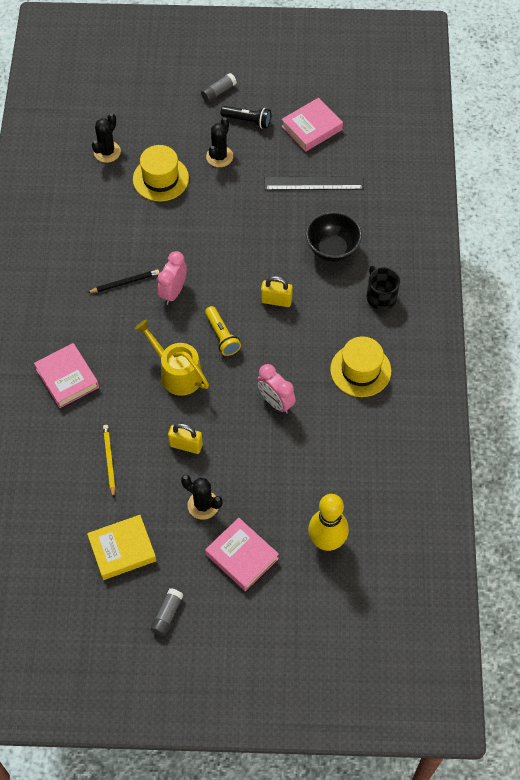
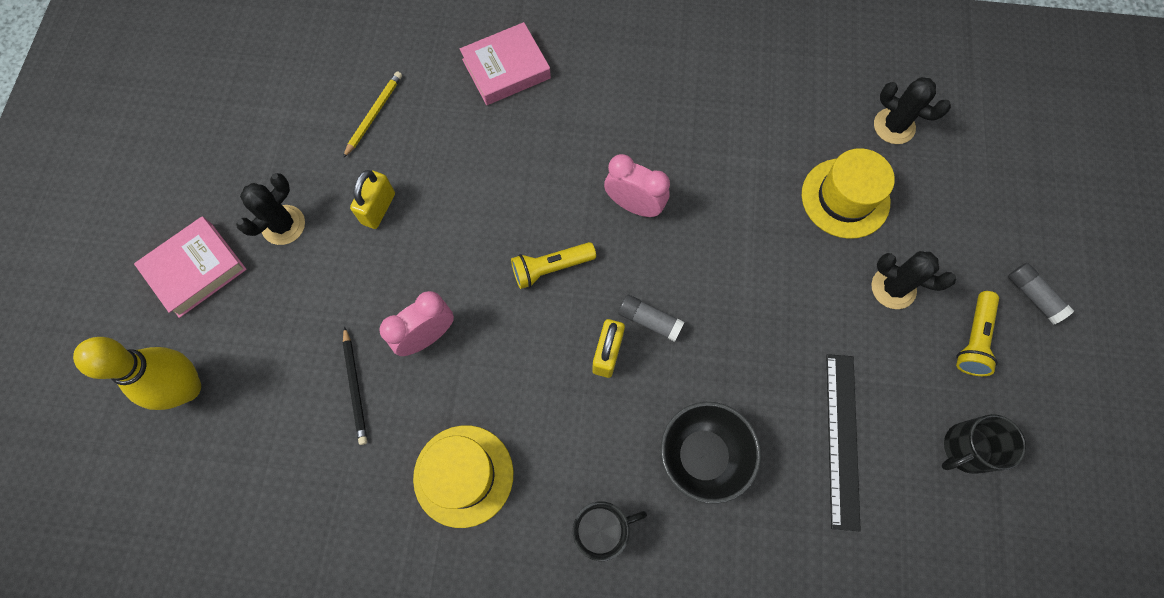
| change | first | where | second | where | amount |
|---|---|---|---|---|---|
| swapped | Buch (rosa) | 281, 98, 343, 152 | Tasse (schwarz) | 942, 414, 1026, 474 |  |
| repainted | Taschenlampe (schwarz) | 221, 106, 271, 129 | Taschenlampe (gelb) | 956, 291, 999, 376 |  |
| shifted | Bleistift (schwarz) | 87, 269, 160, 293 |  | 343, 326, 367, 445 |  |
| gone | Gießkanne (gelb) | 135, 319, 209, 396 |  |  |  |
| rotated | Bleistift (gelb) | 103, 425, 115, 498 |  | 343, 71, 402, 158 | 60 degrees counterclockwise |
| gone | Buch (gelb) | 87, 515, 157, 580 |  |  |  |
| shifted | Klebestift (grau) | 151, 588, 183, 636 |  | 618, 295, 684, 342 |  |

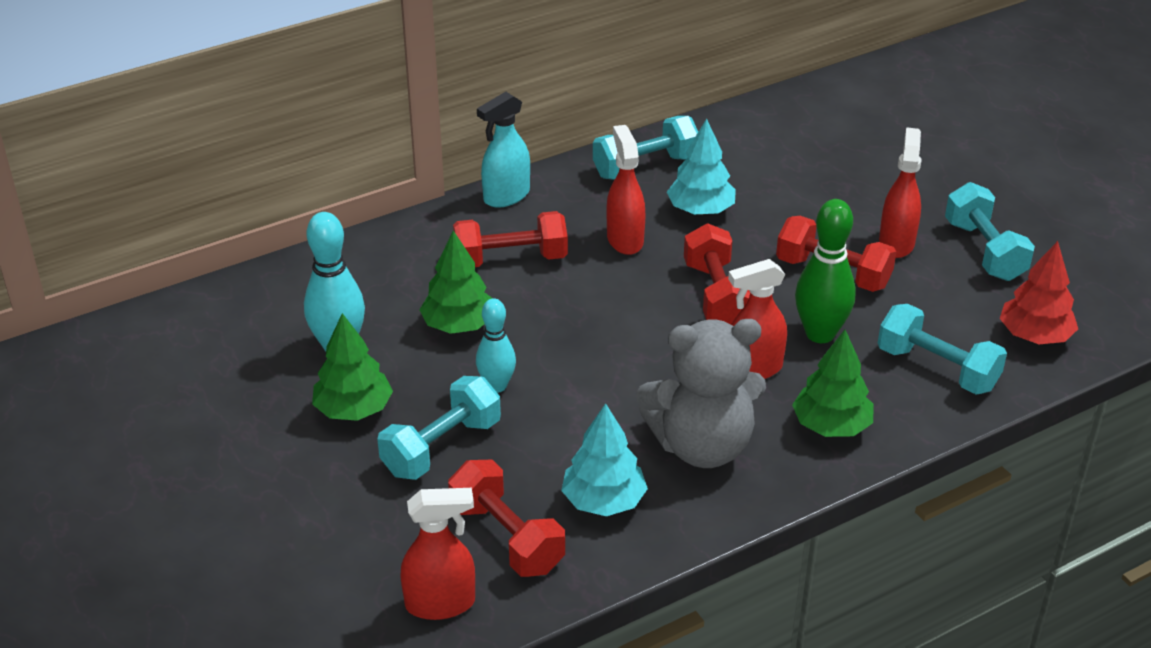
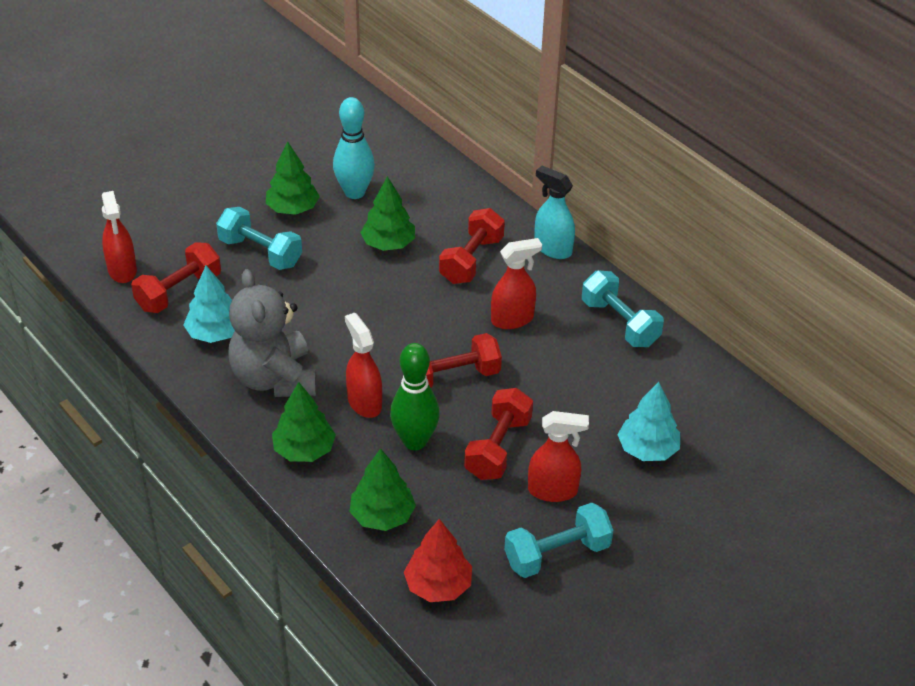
| change | first | where | second | where | amount |
|---|---|---|---|---|---|
| shifted | Baum (türkis) | 667, 118, 736, 215 |  | 617, 382, 680, 461 |  |
| rotated | Hantel (rot) | 453, 211, 568, 267 |  | 439, 208, 505, 284 | 45 degrees clockwise |
| gone | Bowlingkegel (türkis) | 476, 298, 516, 393 |  |  |  |
| swapped | Hantel (türkis) | 878, 304, 1007, 395 | Baum (grün) | 350, 448, 416, 531 |  |

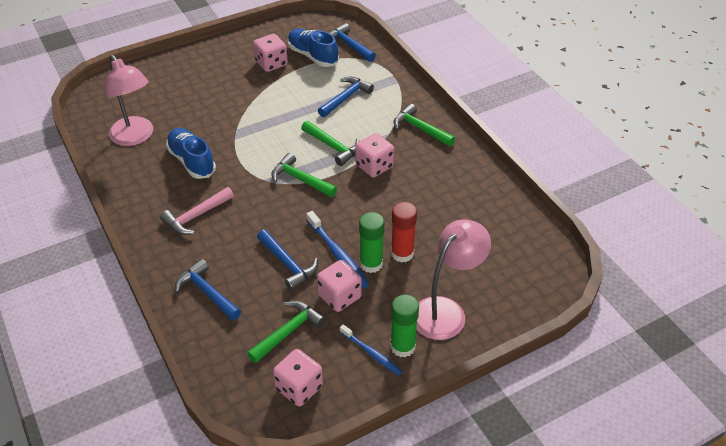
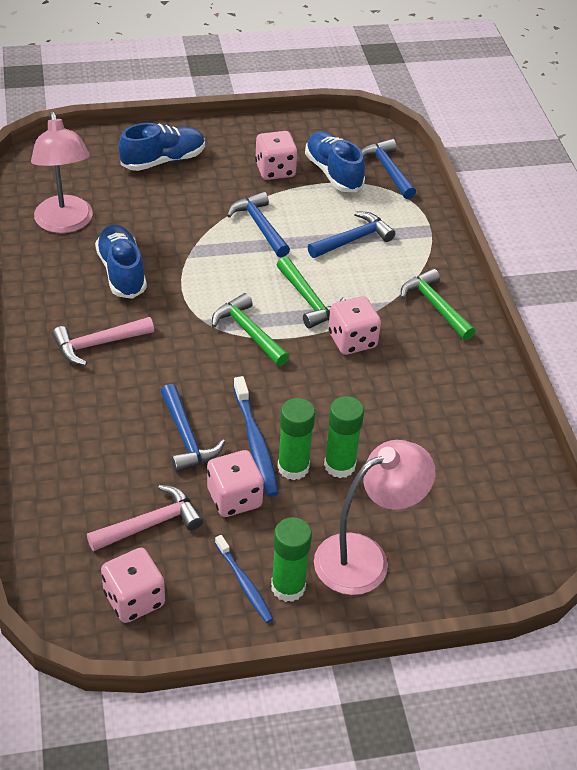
| change | first | where | second | where | amount |
|---|---|---|---|---|---|
| repainted | Klebestift (rot) | 391, 202, 417, 263 | Klebestift (grün) | 324, 396, 364, 478 |  |
| shifted | Hammer (blau) | 175, 259, 241, 321 |  | 227, 192, 290, 257 |  |
| repainted | Hammer (grün) | 247, 301, 326, 363 | Hammer (rosa) | 87, 485, 203, 551 |  |
| new |  |  | Schuh (blau) | 118, 123, 205, 171 |  |

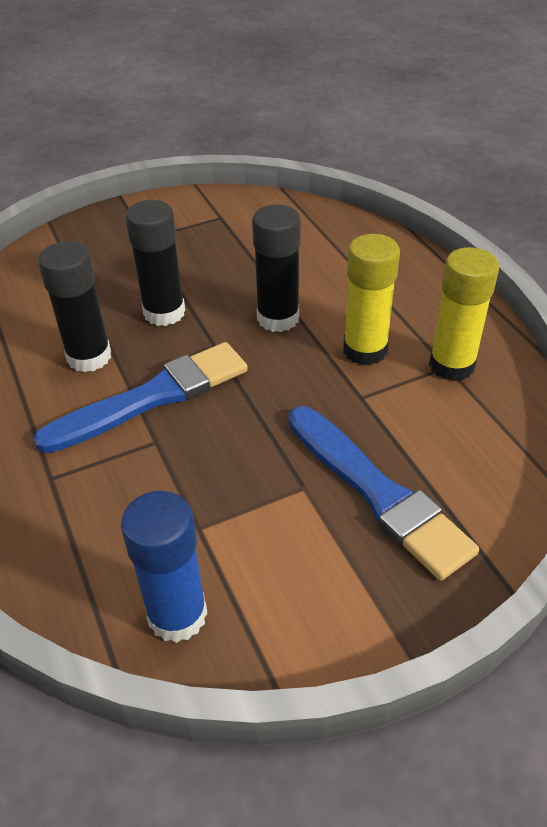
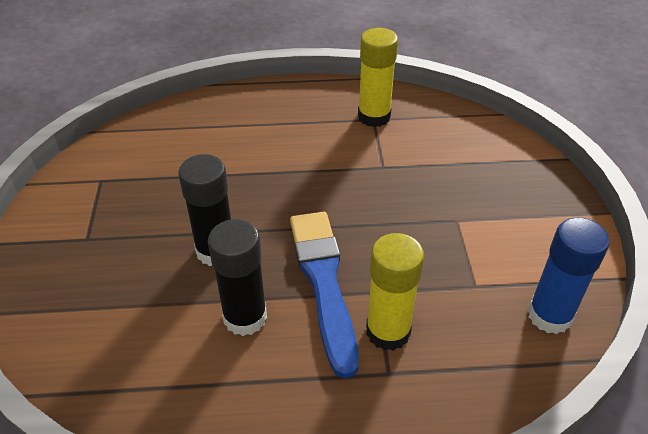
| change | first | where | second | where | amount |
|---|---|---|---|---|---|
| gone | Klebestift (schwarz) | 252, 205, 301, 332 |  |  |  |
| shifted | Klebestift (gelb) | 343, 234, 400, 365 |  | 366, 233, 424, 351 |  |
| gone | Pinsel (blau) | 289, 406, 479, 581 |  |  |  |

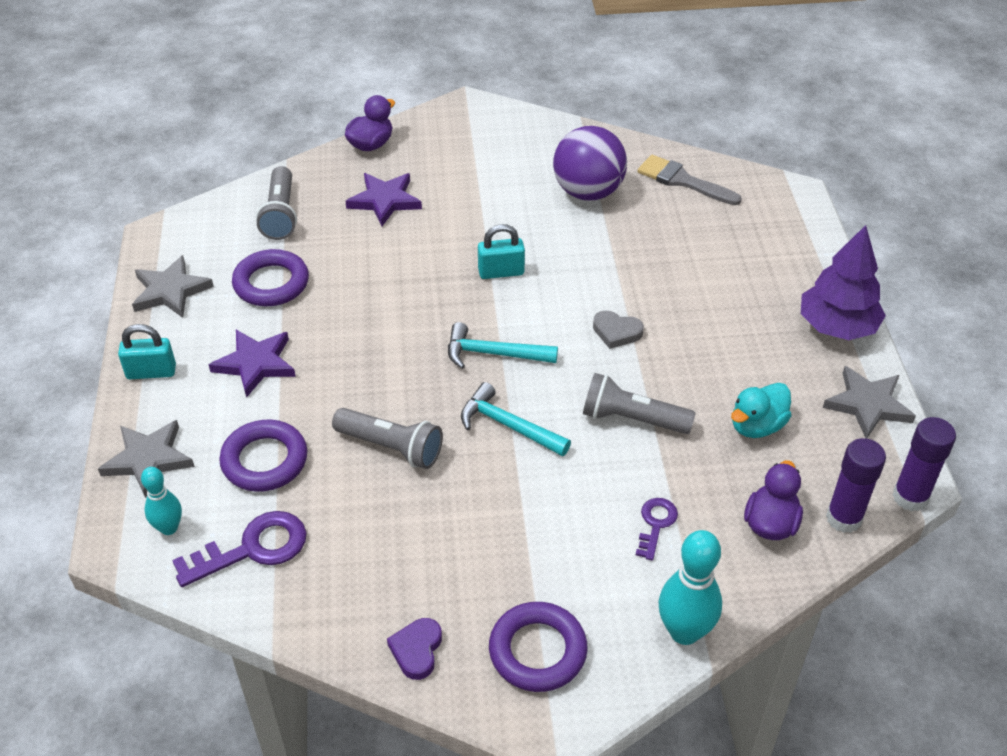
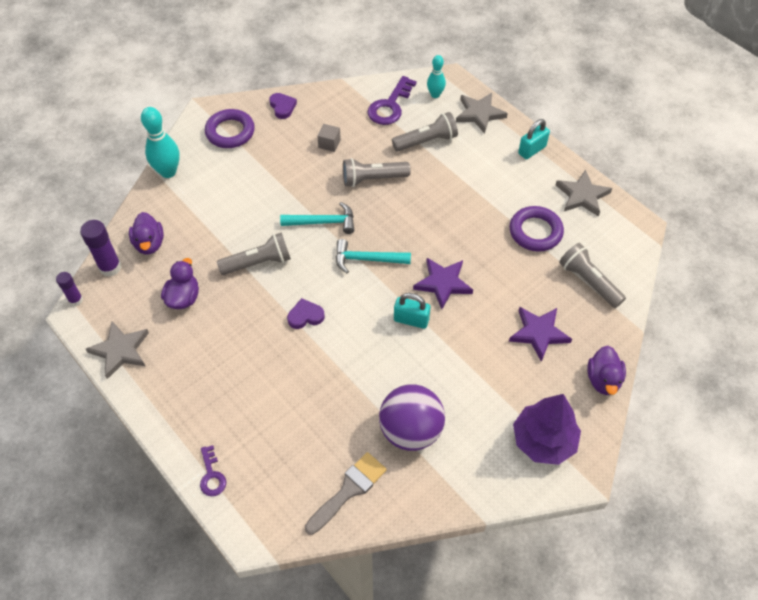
| change | first | where | second | where | amount |
|---|---|---|---|---|---|
| rotated | Pinsel (grau) | 638, 155, 742, 205 |  | 305, 452, 387, 535 | 45 degrees counterclockwise |
| rotated | Vorhängeschloss (türkis) | 478, 224, 525, 279 |  | 394, 293, 430, 329 | 60 degrees clockwise |
| shifted | Baum (lila) | 801, 225, 886, 340 |  | 513, 394, 581, 465 |  |
| repainted | Herz (grau) | 593, 311, 644, 349 | Herz (lila) | 287, 298, 325, 329 |  |
| rotated | Hammer (türkis) | 448, 322, 558, 369 |  | 336, 239, 411, 273 | 150 degrees counterclockwise |
| shifted | Stern (lila) | 209, 330, 296, 398 |  | 413, 258, 473, 309 |  |
| repainted | Ente (türkis) | 731, 383, 792, 438 | Ente (lila) | 161, 258, 199, 309 |  |
| scaled | Klebestift (lila) | 893, 417, 956, 511 |  | 56, 272, 83, 306 | x0.62 |
| swapped | Ring (lila) | 219, 420, 307, 492 | Taschenlampe (grau) | 392, 112, 458, 152 |  |
| shifted | Schlüssel (lila) | 636, 498, 678, 561 |  | 200, 445, 226, 496 |  |
| new |  |  | Kubus (grau) | 317, 124, 341, 152 |  |

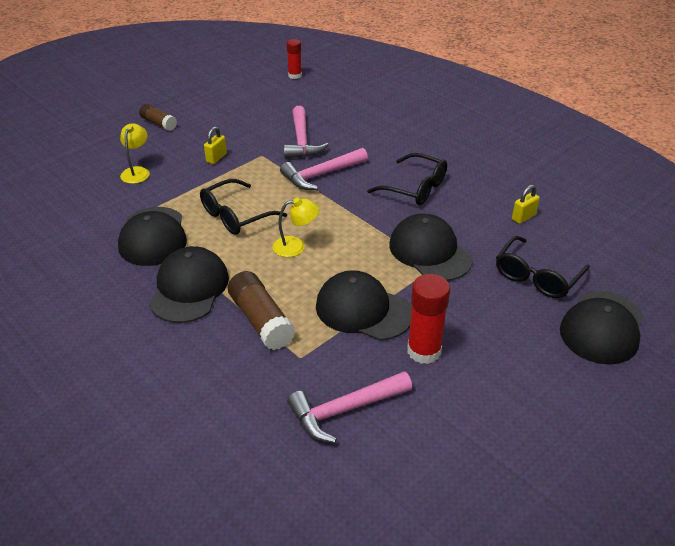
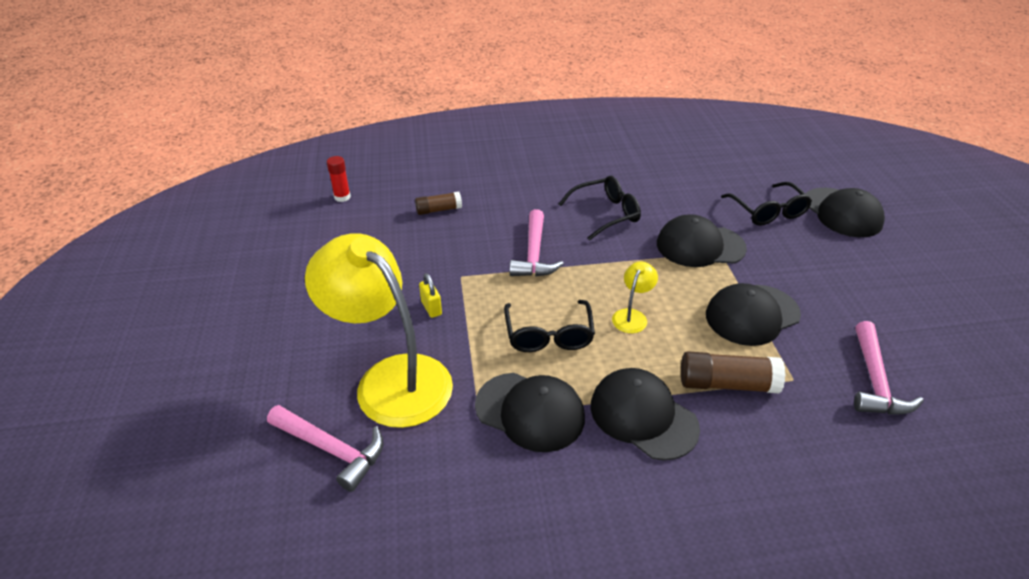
| change | first | where | second | where | amount |
|---|---|---|---|---|---|
| shifted | Klebestift (braun) | 139, 104, 177, 131 |  | 415, 191, 462, 215 |  |
| shifted | Hammer (rosa) | 284, 106, 329, 159 |  | 267, 405, 383, 492 |  |
| scaled | Lampe (gelb) | 120, 123, 150, 184 |  | 305, 233, 453, 428 | x2.45 |
| gone | Vorhängeschloss (gelb) | 512, 185, 540, 224 |  |  |  |
| gone | Klebestift (rot) | 407, 274, 450, 364 |  |  |  |

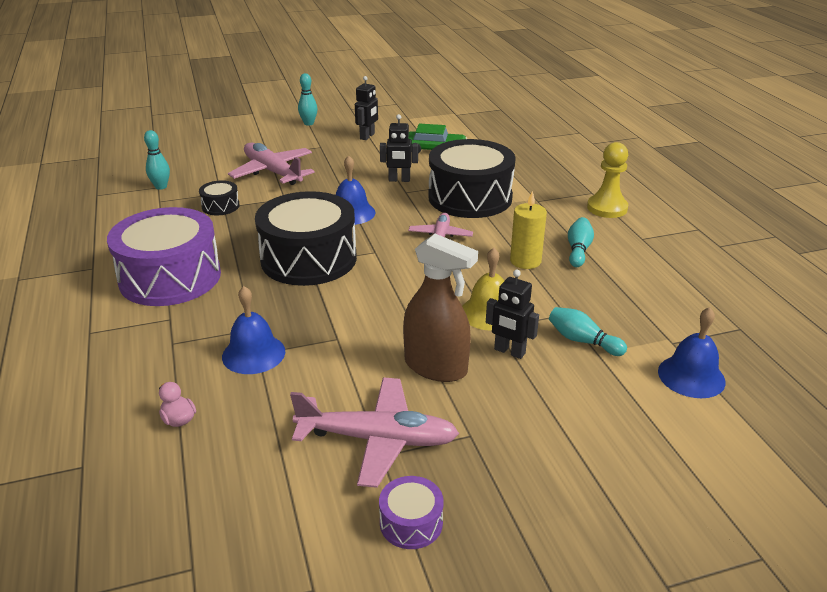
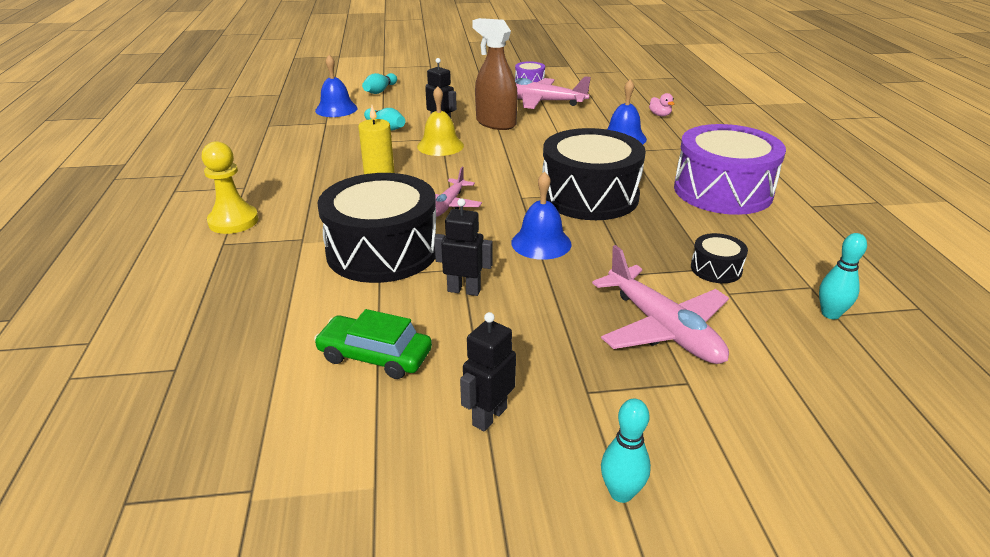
| change | first | where | second | where | amount |
|---|---|---|---|---|---|
| shifted | Bowlingkegel (türkis) | 568, 217, 594, 267 |  | 362, 73, 397, 94 |  |

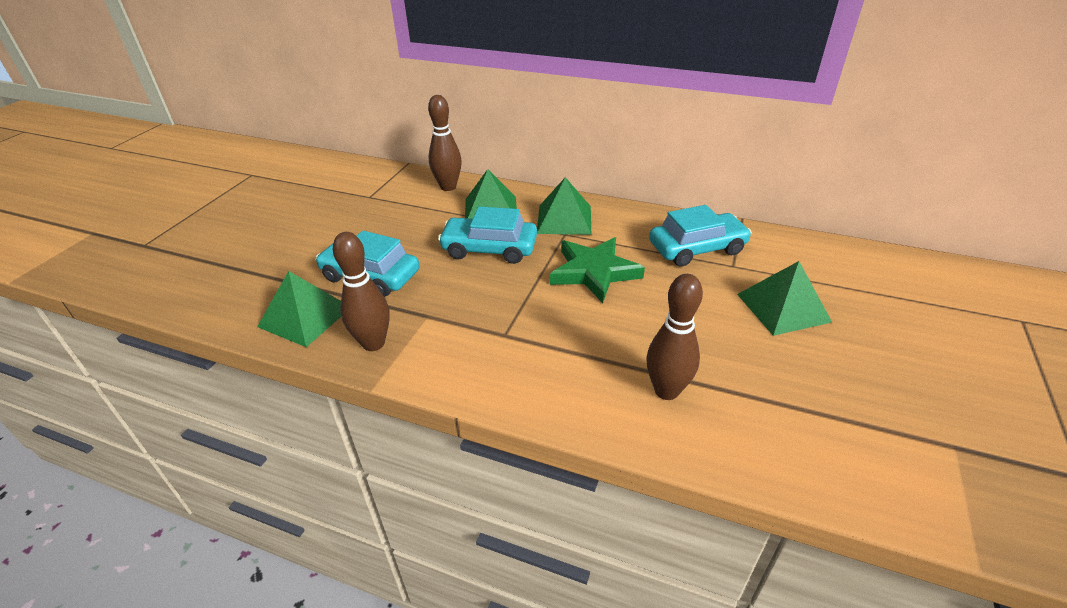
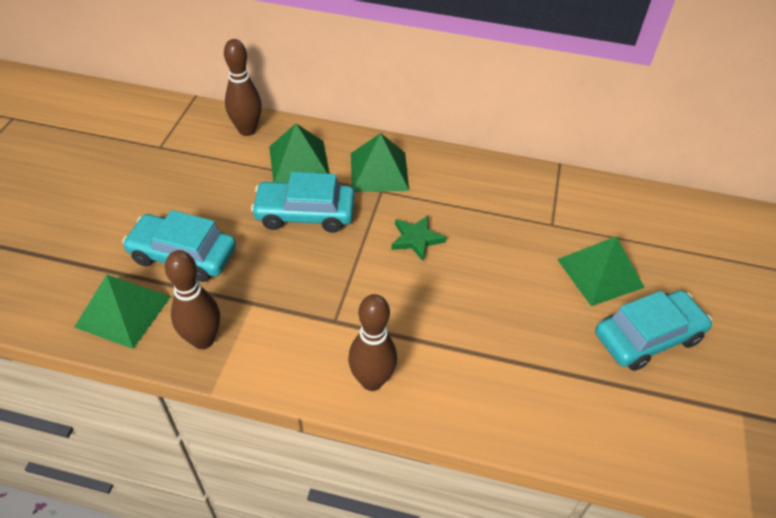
| change | first | where | second | where | amount |
|---|---|---|---|---|---|
| shifted | Auto (türkis) | 649, 205, 752, 266 |  | 595, 290, 712, 371 |  |
| scaled | Stern (grün) | 550, 237, 645, 303 |  | 391, 215, 446, 261 | x0.59 |
| shifted | Bowlingkegel (braun) | 647, 274, 703, 400 |  | 348, 294, 397, 391 |  |

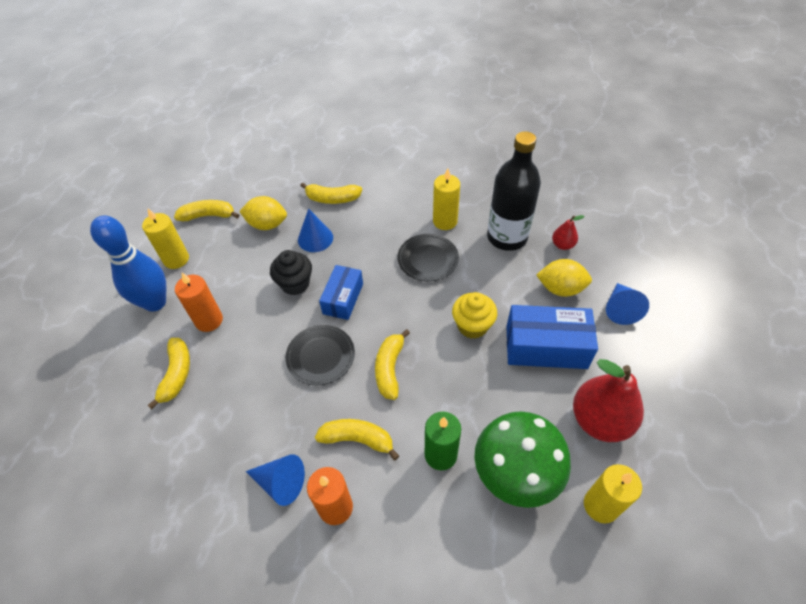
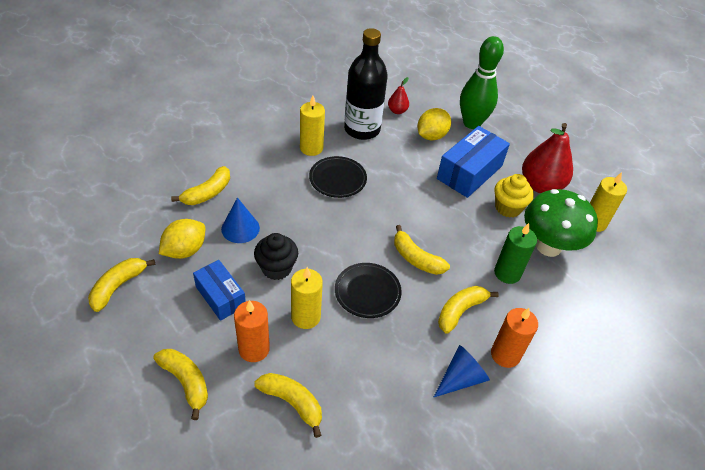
| change | first | where | second | where | amount |
|---|---|---|---|---|---|
| shifted | Kerze (gelb) | 142, 209, 189, 269 |  | 291, 267, 323, 329 |  |
| swapped | Bowlingkegel (blau) | 90, 215, 166, 312 | Banane (gelb) | 153, 349, 208, 420 |  |
| shifted | Schachtel (blau) | 319, 265, 363, 320 |  | 193, 260, 246, 321 |  |
| swapped | Kegel (blau) | 606, 283, 649, 325 | Bowlingkegel (grün) | 460, 36, 504, 129 |  |
| shifted | Muffin (gelb) | 452, 292, 497, 339 |  | 494, 174, 534, 218 |  |

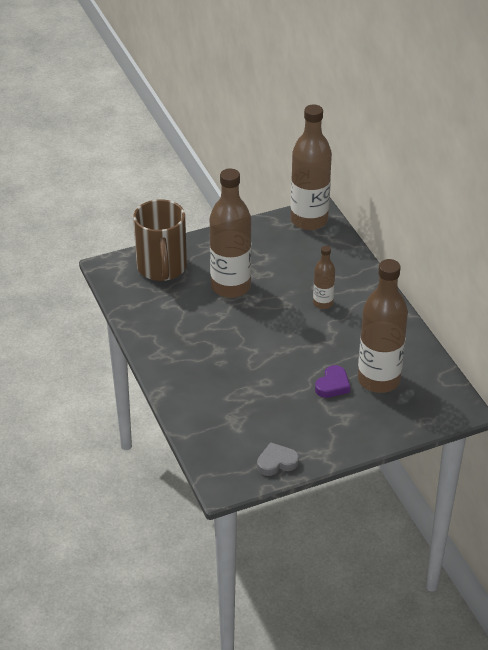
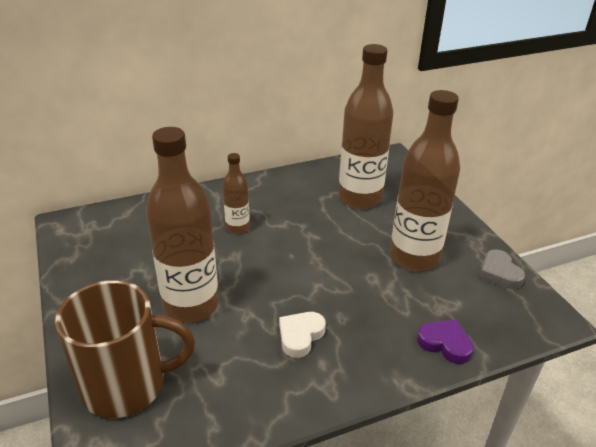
| change | first | where | second | where | amount |
|---|---|---|---|---|---|
| shifted | Flasche (braun) | 291, 105, 332, 230 |  | 390, 90, 460, 271 |  |
| shifted | Herz (lila) | 315, 365, 350, 398 |  | 417, 320, 474, 364 |  |
| new |  |  | Herz (weiß) | 279, 312, 326, 358 |  |

